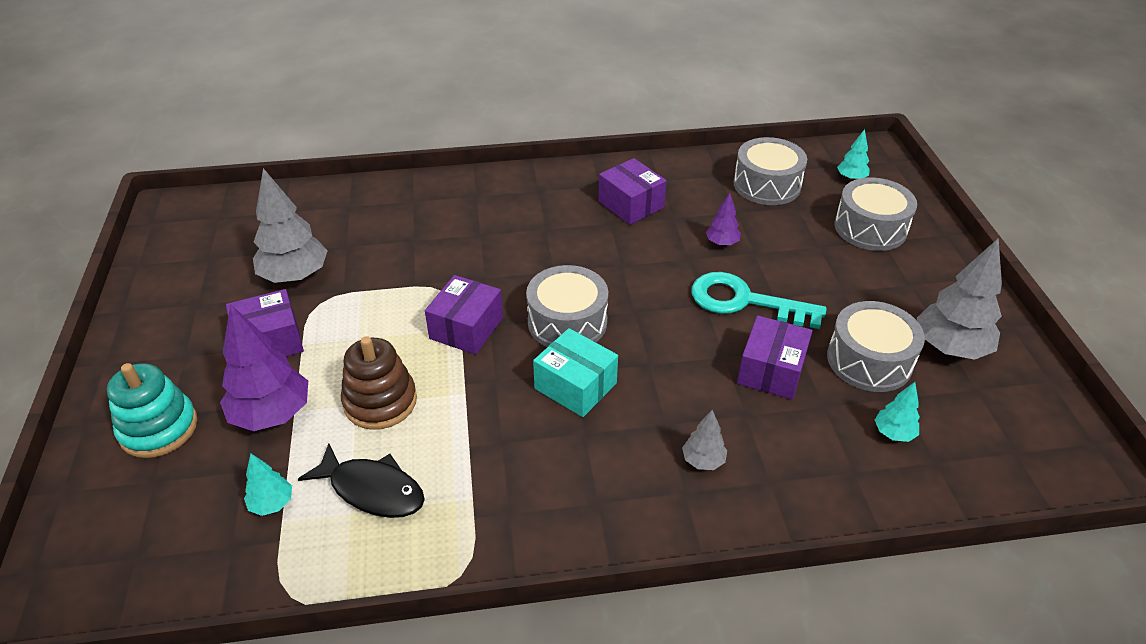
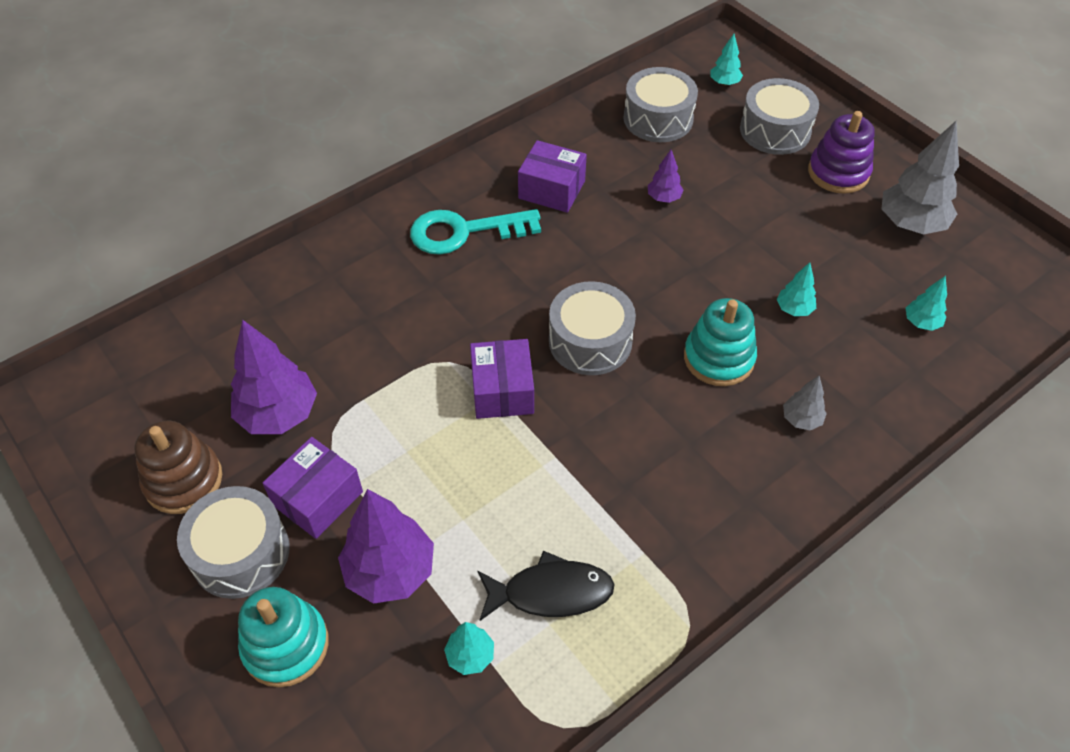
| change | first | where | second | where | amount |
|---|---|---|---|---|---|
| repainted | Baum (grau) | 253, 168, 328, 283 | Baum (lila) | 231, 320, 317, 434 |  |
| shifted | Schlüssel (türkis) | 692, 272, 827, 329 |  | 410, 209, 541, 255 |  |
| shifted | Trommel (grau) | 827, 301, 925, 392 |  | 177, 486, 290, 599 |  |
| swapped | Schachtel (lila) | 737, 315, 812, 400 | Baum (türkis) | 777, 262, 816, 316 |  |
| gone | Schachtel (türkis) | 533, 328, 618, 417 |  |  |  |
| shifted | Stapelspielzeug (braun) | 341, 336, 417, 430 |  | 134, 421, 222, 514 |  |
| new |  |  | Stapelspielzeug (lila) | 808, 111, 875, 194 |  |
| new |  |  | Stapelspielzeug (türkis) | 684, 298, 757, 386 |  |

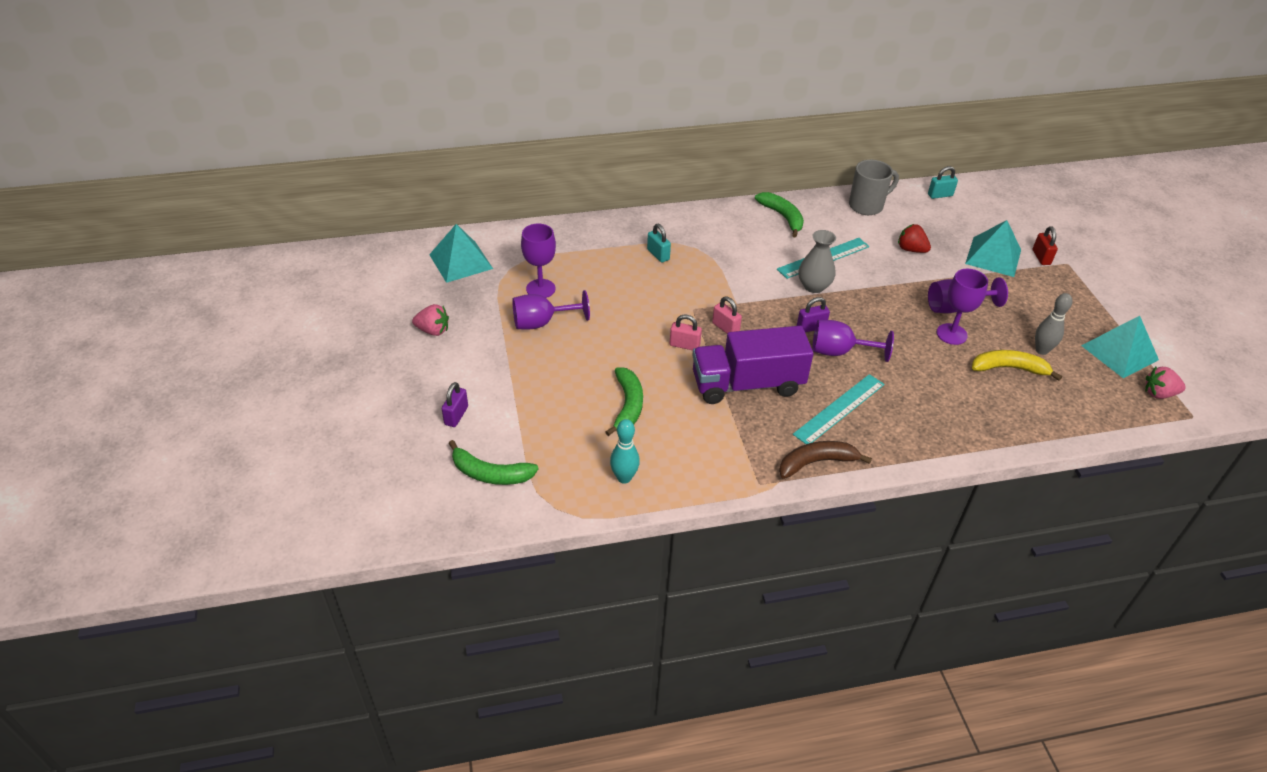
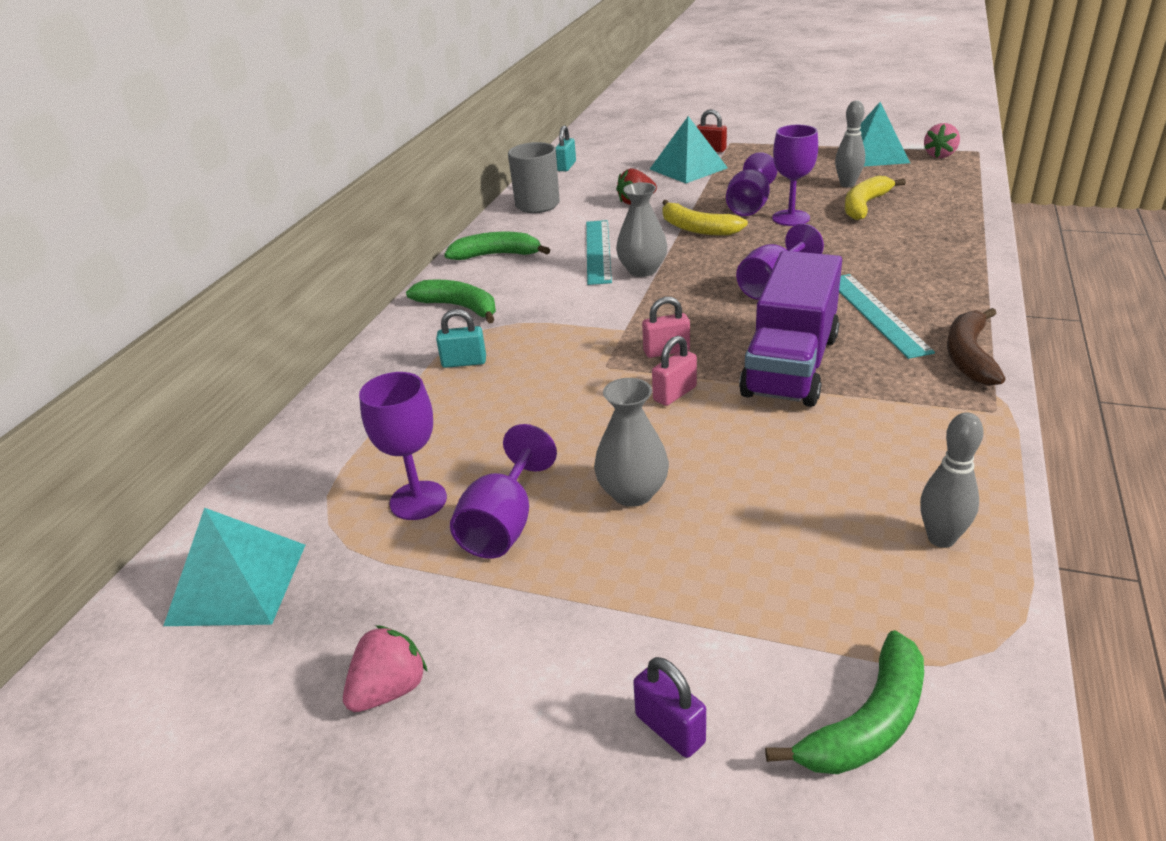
| change | first | where | second | where | amount |
|---|---|---|---|---|---|
| gone | Vorhängeschloss (lila) | 797, 297, 830, 332 |  |  |  |
| shifted | Banane (grün) | 605, 368, 643, 436 |  | 406, 280, 496, 324 |  |
| repainted | Bowlingkegel (türkis) | 610, 419, 640, 484 | Bowlingkegel (grau) | 920, 412, 984, 548 |  |
| new |  |  | Banane (gelb) | 662, 200, 748, 236 |  |
| new |  |  | Vase (grau) | 594, 378, 669, 507 |  |

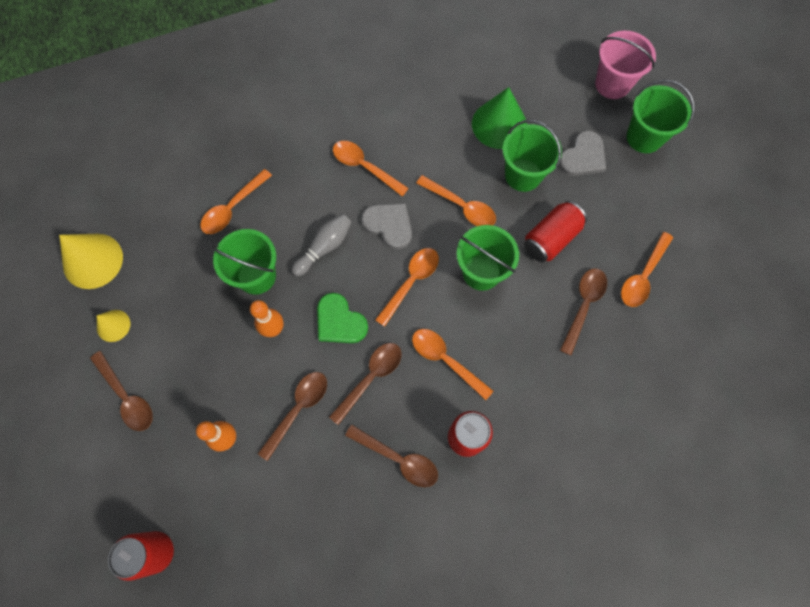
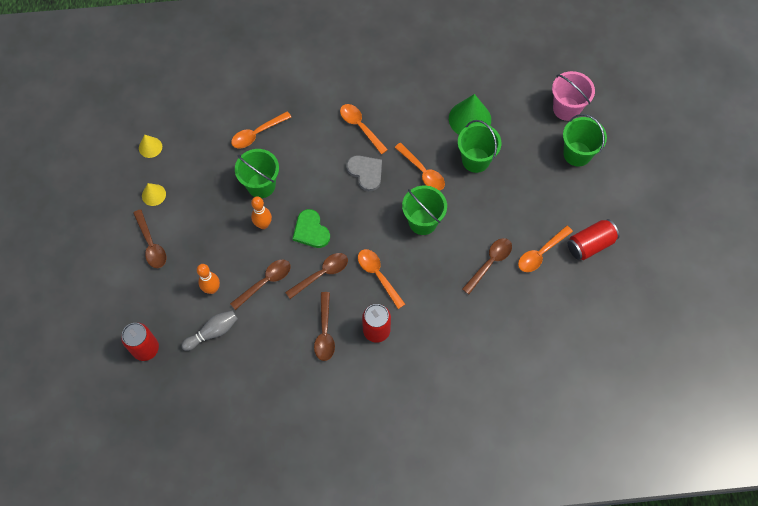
| change | first | where | second | where | amount |
|---|---|---|---|---|---|
| gone | Herz (grau) | 559, 130, 606, 176 |  |  |  |
| shifted | Dose (rot) | 524, 201, 587, 262 |  | 568, 219, 619, 260 |  |
| shifted | Bowlingkegel (grau) | 291, 214, 352, 277 |  | 181, 311, 238, 351 |  |
| scaled | Kegel (gelb) | 59, 234, 123, 289 |  | 139, 135, 162, 158 | x0.54 |
| gone | Löffel (orange) | 375, 248, 439, 327 |  |  |  |
| rotated | Löffel (braun) | 345, 425, 438, 487 |  | 314, 292, 335, 361 | 45 degrees clockwise |

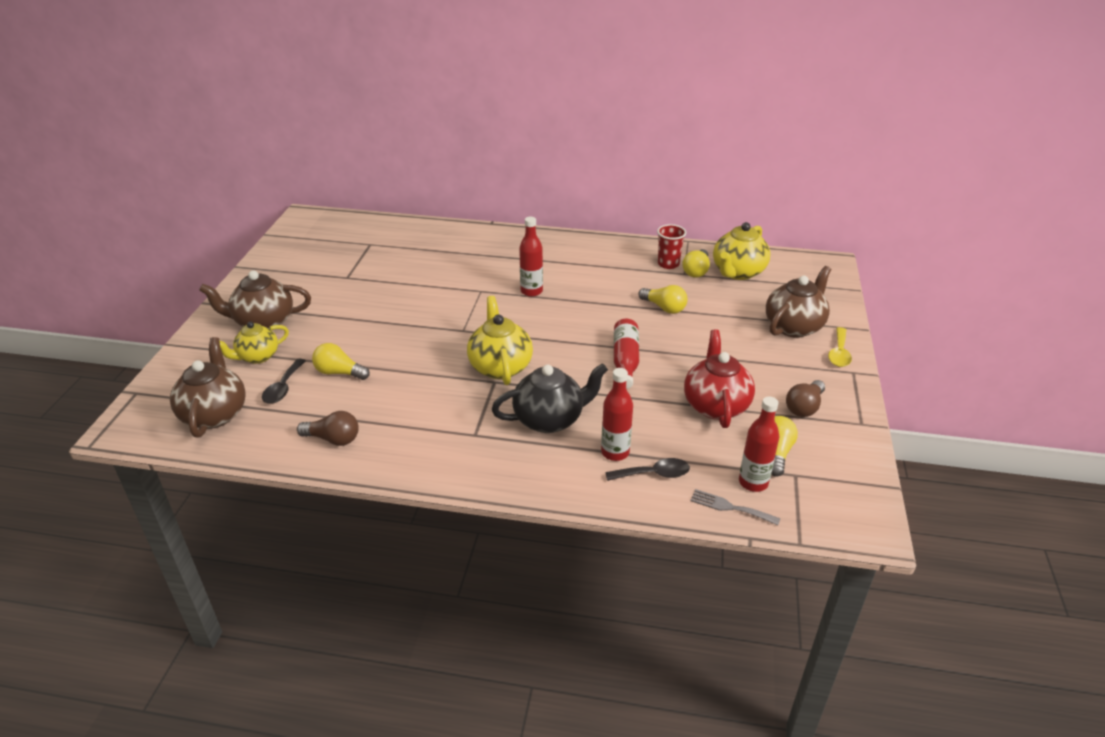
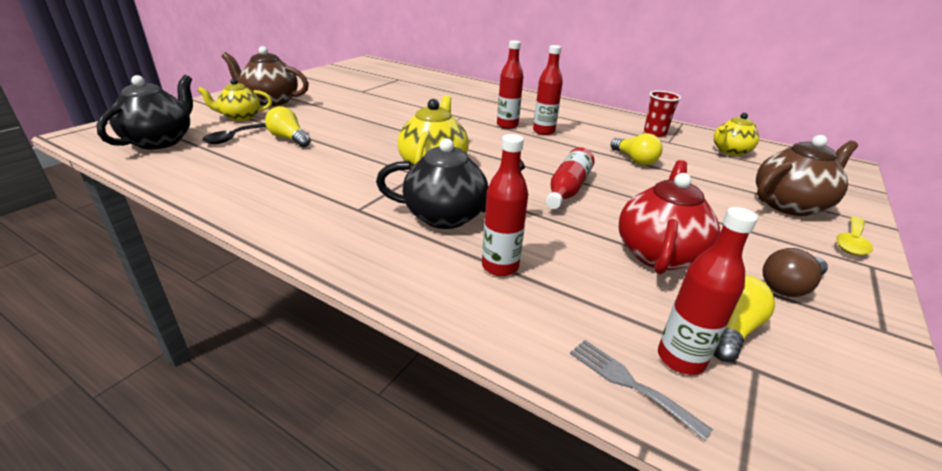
| change | first | where | second | where | amount |
|---|---|---|---|---|---|
| scaled | Teekanne (gelb) | 713, 222, 770, 280 |  | 714, 113, 759, 156 | x0.66 |
| gone | Glühbirne (gelb) | 682, 249, 710, 278 |  |  |  |
| repainted | Teekanne (braun) | 170, 337, 246, 437 | Teekanne (schwarz) | 96, 75, 193, 149 |  |
| gone | Glühbirne (braun) | 297, 411, 359, 446 |  |  |  |
| gone | Löffel (schwarz) | 605, 458, 690, 481 |  |  |  |
| new |  |  | Flasche (rot) | 533, 45, 563, 135 |  |

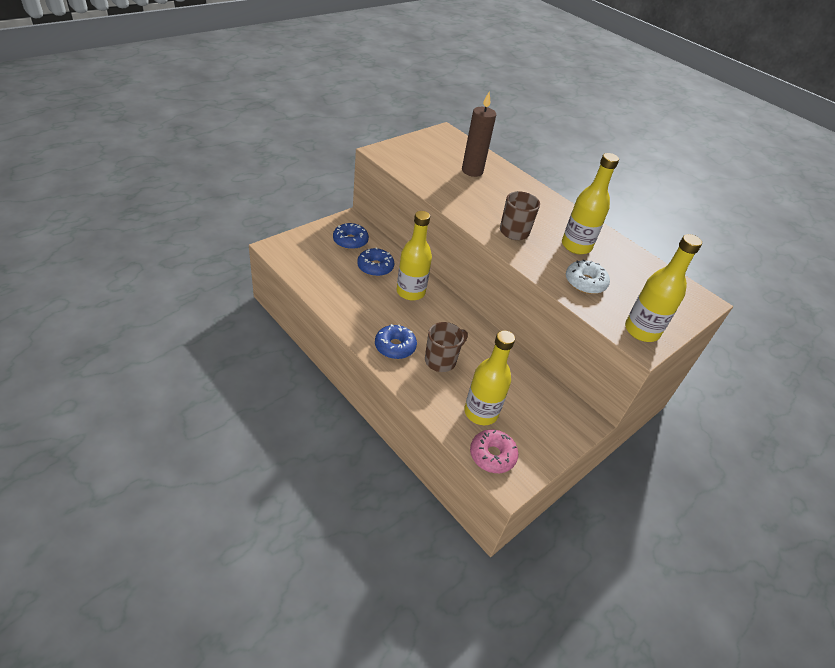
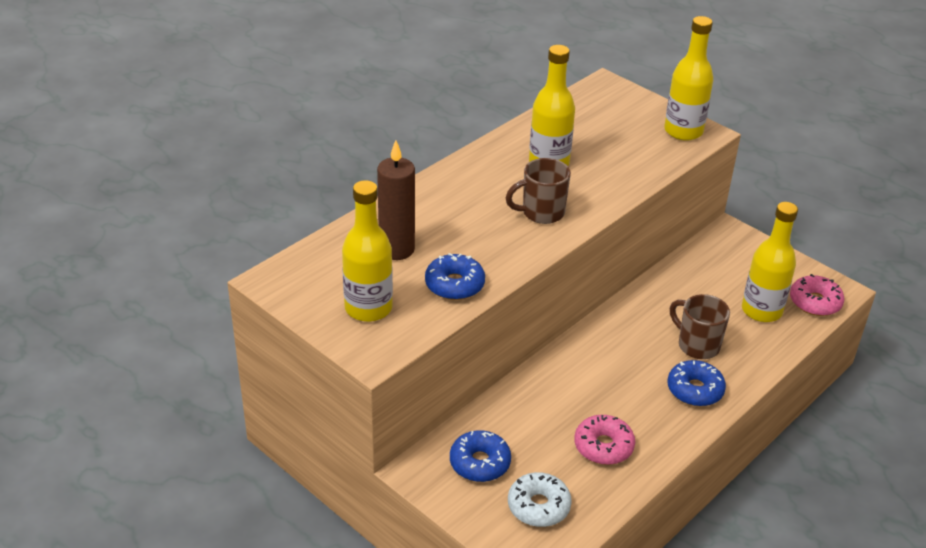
| change | first | where | second | where | amount |
|---|---|---|---|---|---|
| shifted | Flasche (gelb) | 397, 211, 432, 301 |  | 342, 180, 393, 322 |  |
| shifted | Donut (blau) | 357, 247, 394, 277 |  | 425, 253, 485, 300 |  |
| shifted | Donut (weiß) | 566, 260, 610, 294 |  | 508, 472, 572, 527 |  |
| new |  |  | Donut (rosa) | 574, 415, 635, 465 |  |

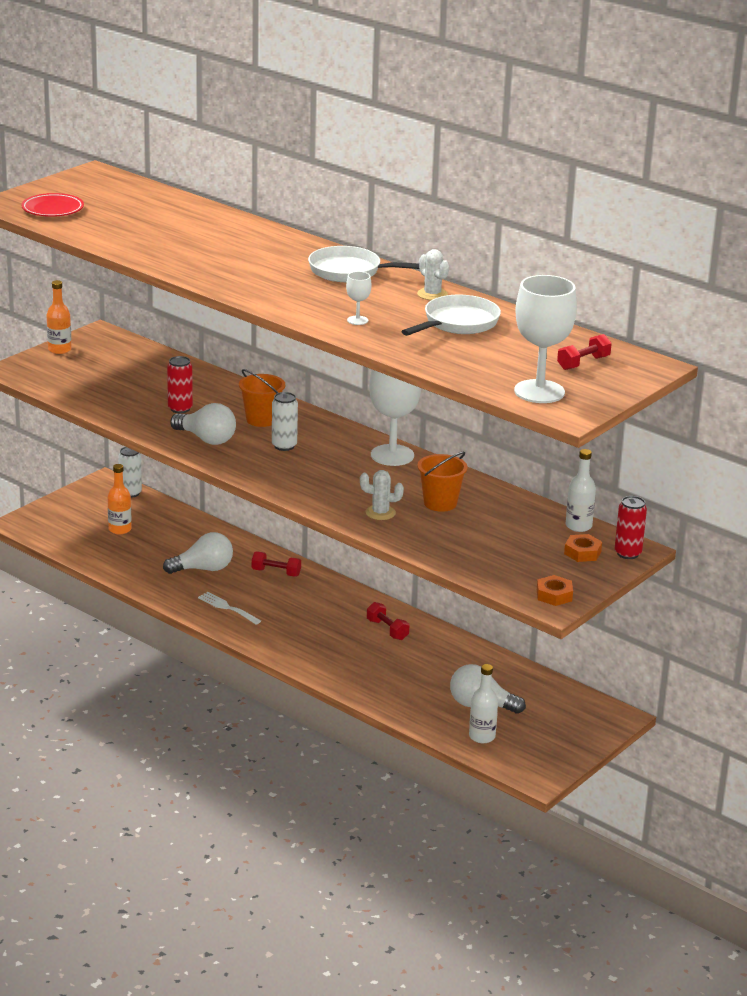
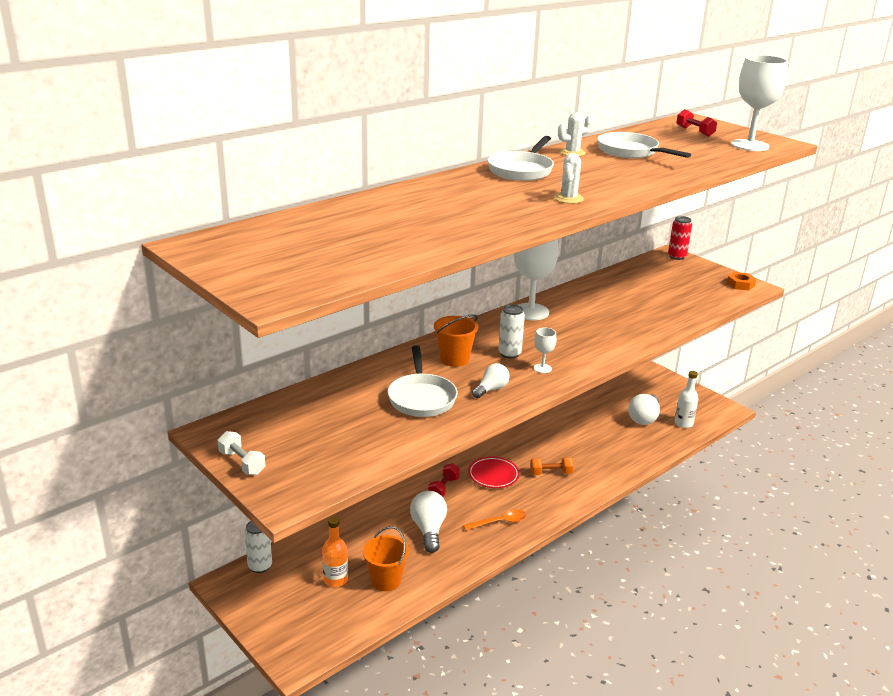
| change | first | where | second | where | amount |
|---|---|---|---|---|---|
| shifted | Teller (rot) | 21, 193, 84, 217 |  | 468, 457, 520, 488 |  |
| shifted | Kelch (weiß) | 346, 271, 372, 325 |  | 534, 328, 556, 373 |  |
| swapped | Flasche (orange) | 47, 280, 72, 354 | Hantel (weiß) | 218, 431, 265, 475 |  |
| swapped | Dose (rot) | 167, 356, 193, 413 | Pfanne (weiß) | 388, 345, 458, 417 |  |
| scaled | Glühbirne (weiß) | 170, 403, 236, 445 |  | 472, 363, 510, 398 | x0.63 |
| gone | Flasche (weiß) | 566, 449, 596, 532 |  |  |  |
| shifted | Eimer (orange) | 418, 452, 468, 512 |  | 363, 526, 409, 591 |  |
| shifted | Kaktus (weiß) | 360, 470, 404, 520 |  | 554, 153, 584, 204 |  |
| gone | Sechskantmutter (orange) | 564, 534, 602, 562 |  |  |  |
| swapped | Gabel (weiß) | 198, 592, 261, 625 | Löffel (orange) | 463, 510, 526, 530 |  |
| gone | Hantel (rot) | 367, 602, 409, 640 |  |  |  |
| new |  |  | Hantel (orange) | 530, 457, 574, 475 |  |

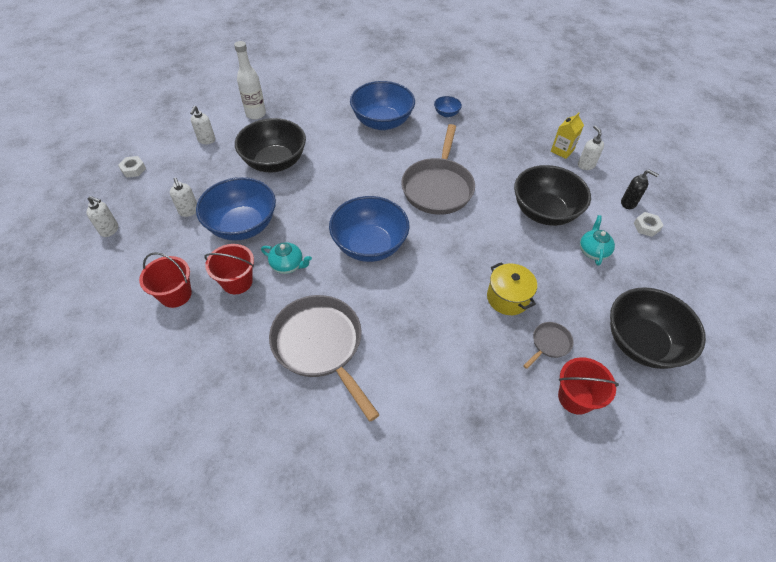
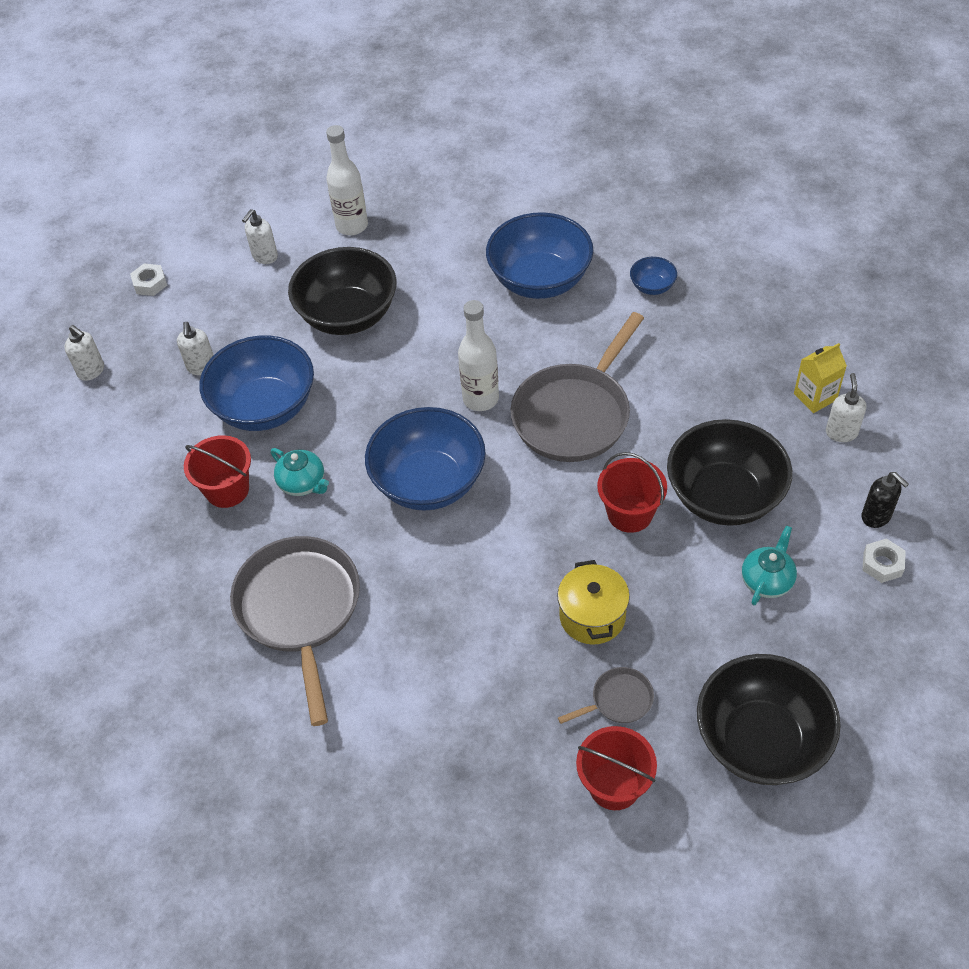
| change | first | where | second | where | amount |
|---|---|---|---|---|---|
| shifted | Eimer (rot) | 139, 252, 192, 308 |  | 597, 452, 667, 533 |  |
| new |  |  | Flasche (weiß) | 458, 300, 499, 411 |  |

